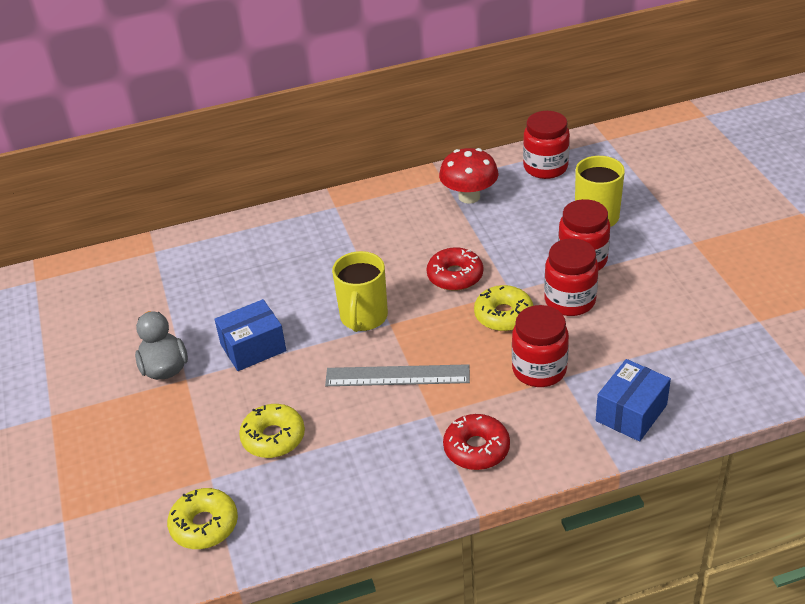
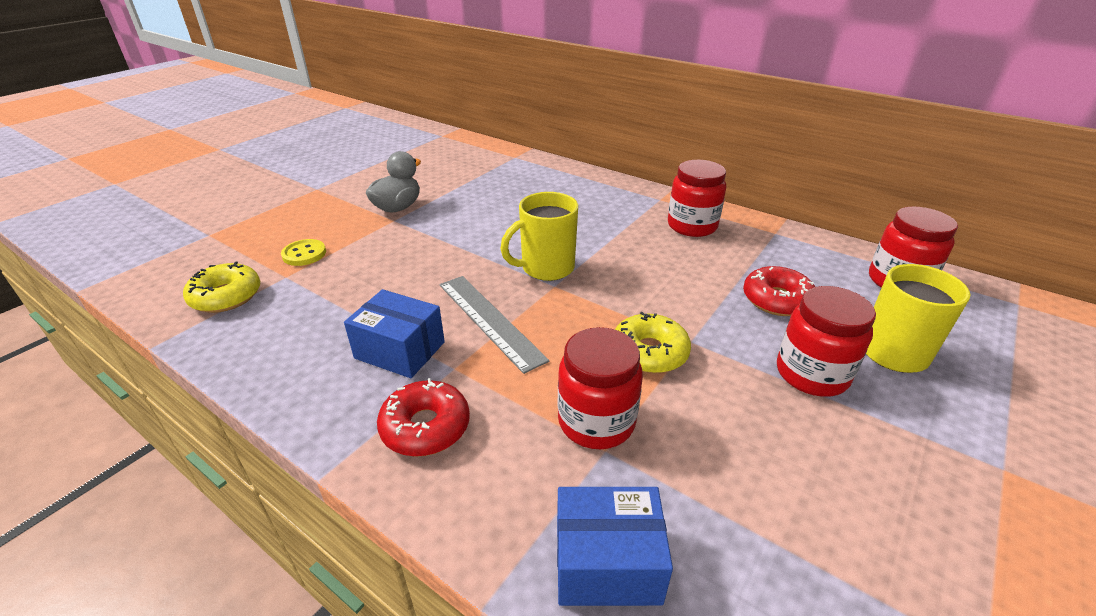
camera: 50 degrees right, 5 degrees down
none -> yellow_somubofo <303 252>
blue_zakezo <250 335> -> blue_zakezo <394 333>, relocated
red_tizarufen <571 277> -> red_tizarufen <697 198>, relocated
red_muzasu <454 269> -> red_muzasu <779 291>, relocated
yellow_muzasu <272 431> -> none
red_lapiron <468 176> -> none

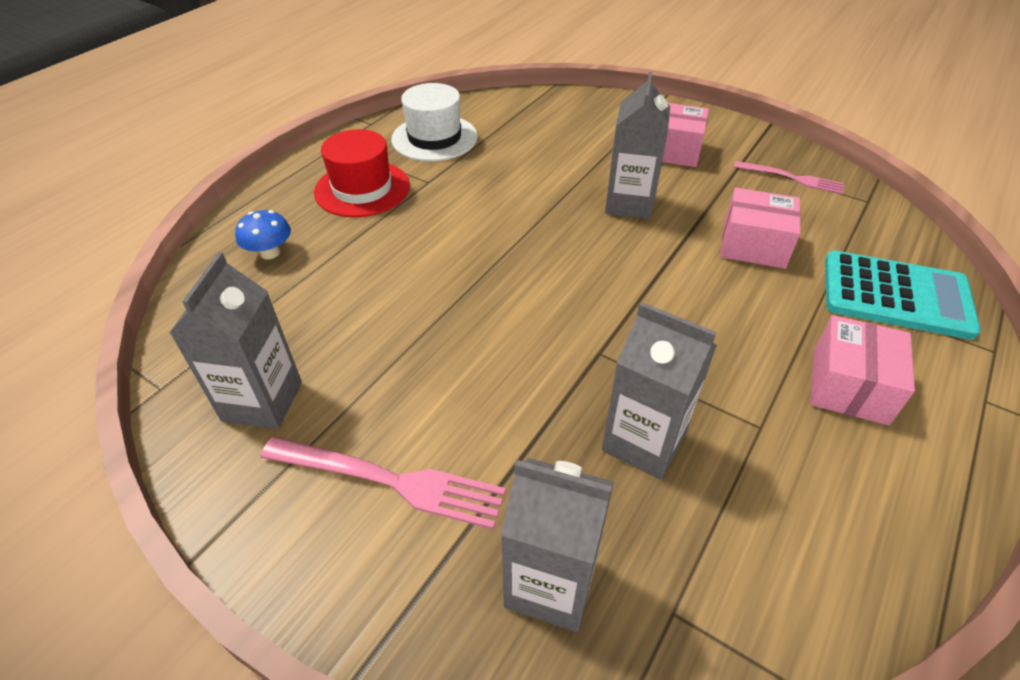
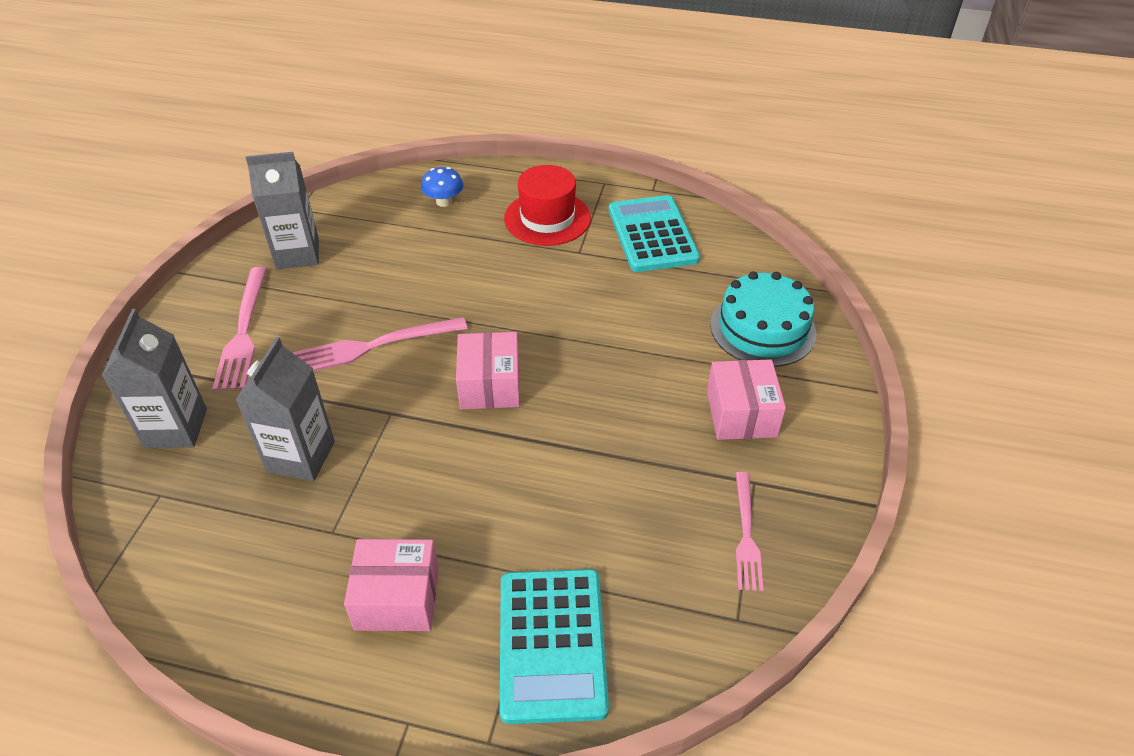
camera: 70 degrees right, 0 degrees up
none -> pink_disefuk <379 344>
pink_zakezo <760 228> -> pink_zakezo <488 370>, relocated
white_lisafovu <434 122> -> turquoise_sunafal <654 233>
none -> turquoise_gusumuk <763 319>
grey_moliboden <637 145> -> none

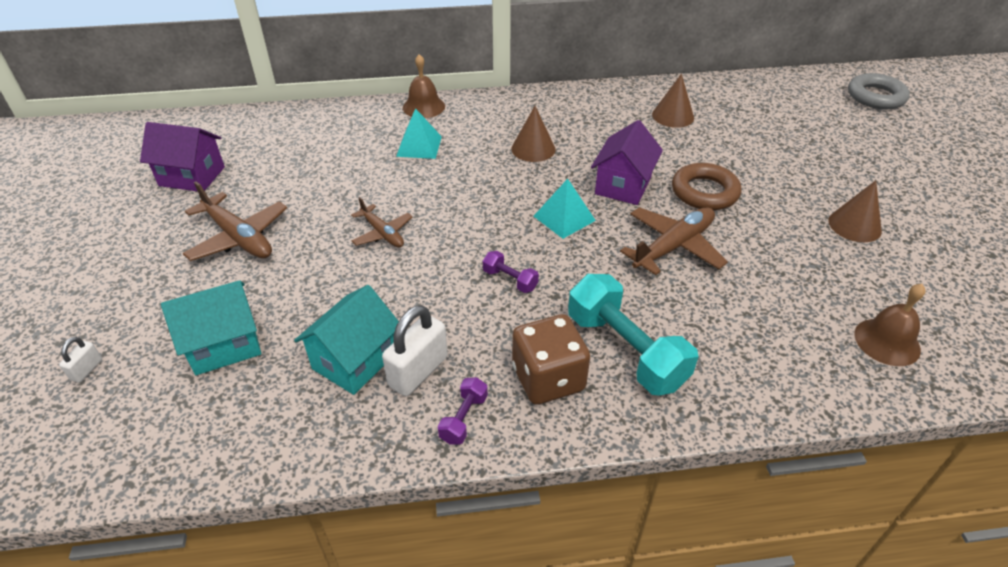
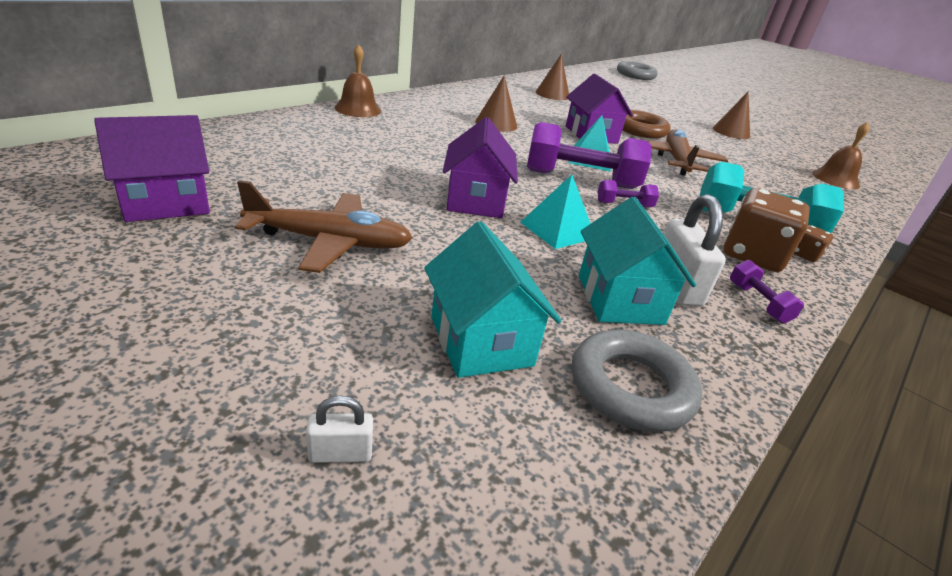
camera: 45 degrees left, 10 degrees down
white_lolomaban <80 360> -> white_lolomaban <339 429>, 75 degrees counterclockwise
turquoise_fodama <211 327> -> turquoise_fodama <492 299>, 45 degrees counterclockwise
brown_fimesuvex <382 222> -> purple_fodama <480 167>
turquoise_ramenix <419 133> -> turquoise_ramenix <555 212>, relocated
none -> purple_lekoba <589 155>
none -> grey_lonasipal <637 381>
none -> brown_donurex <814 243>

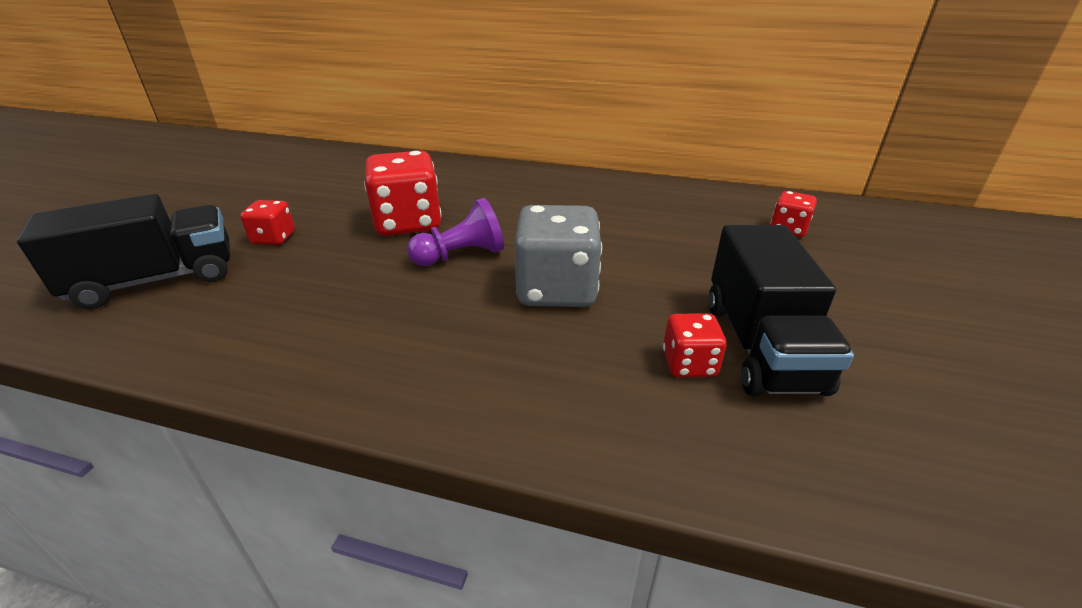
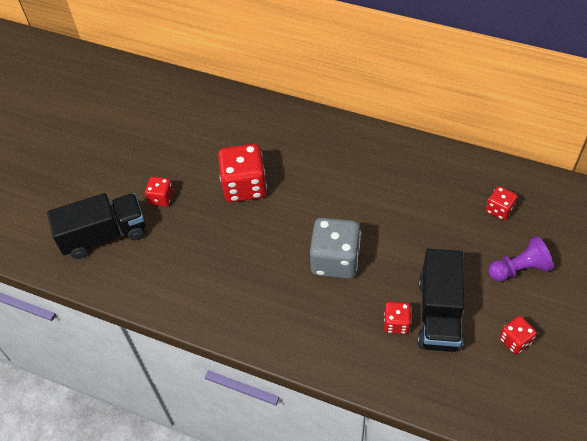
camera: 10 degrees right, 20 degrees up
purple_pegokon <455 232> -> purple_pegokon <520 258>, relocated
none -> red_donurex <518 335>

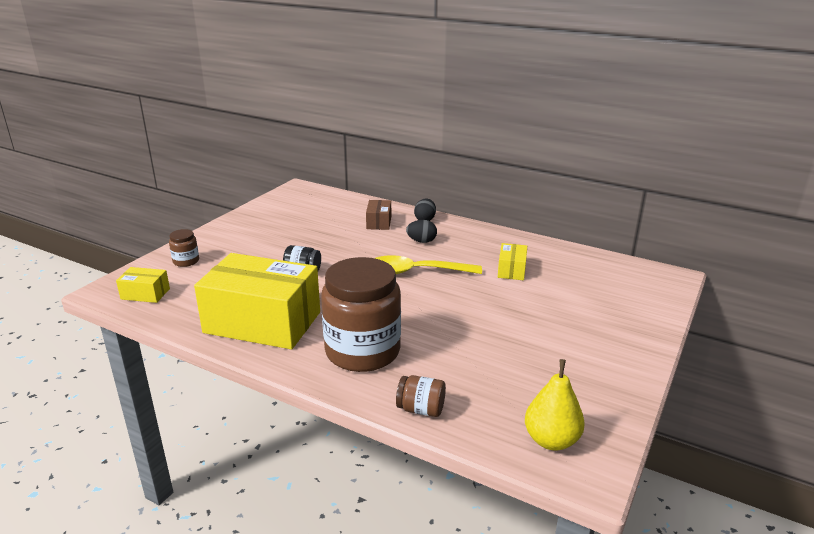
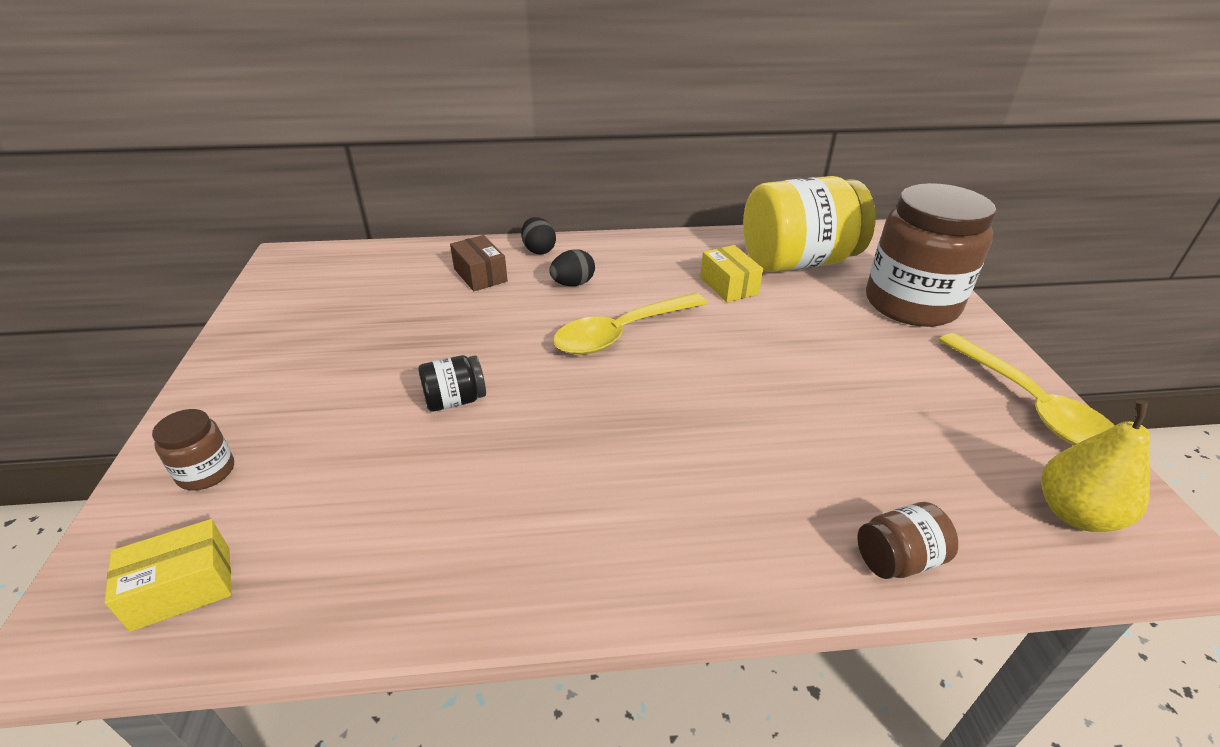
camera: 35 degrees left, 10 degrees up
none -> yellow_tizarufen <809 224>
brown_tizarufen <361 314> -> brown_tizarufen <931 255>, relocated
none -> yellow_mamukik <1026 389>
yellow_zakezo <257 301> -> none

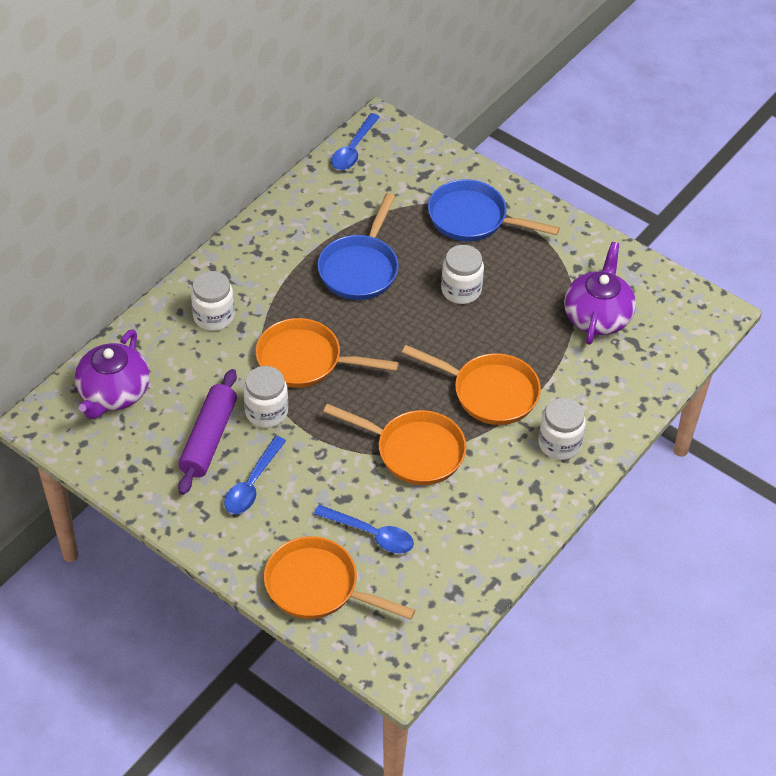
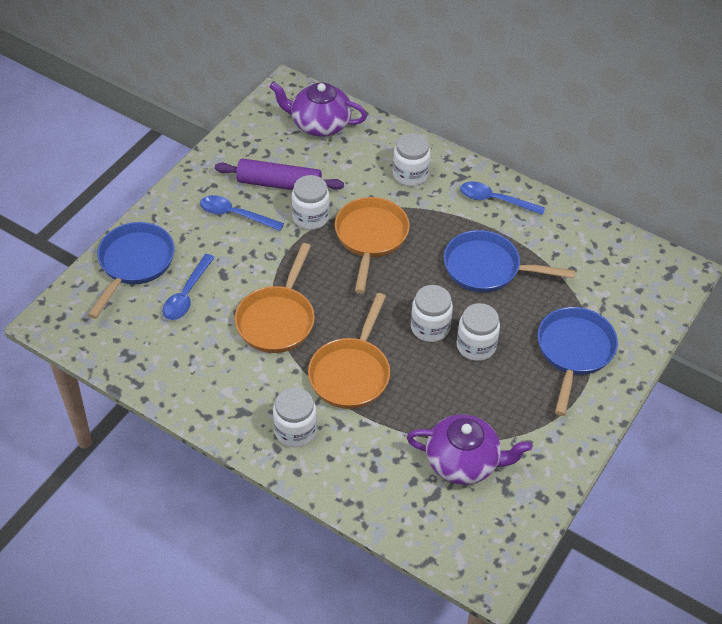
camera: 85 degrees right, 0 degrees up
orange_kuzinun <339 578> -> blue_kuzinun <131 270>
none -> white_tizarufen <432 313>
blue_mamukik <355 141> -> blue_mamukik <502 198>, relocated

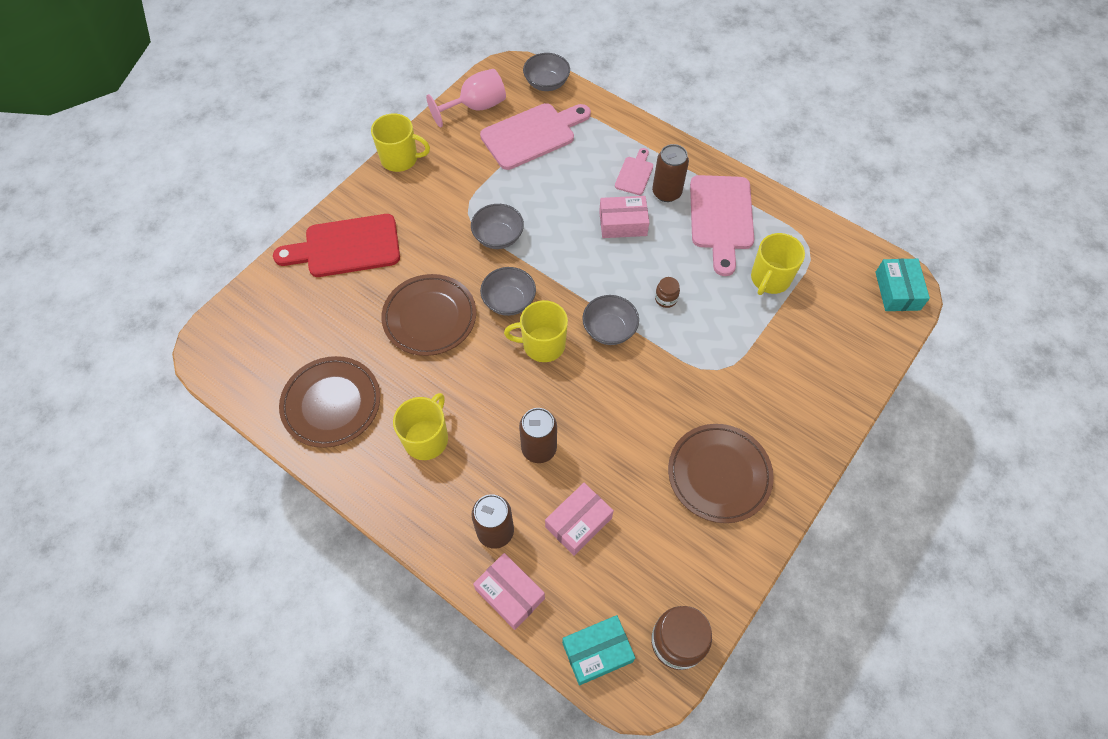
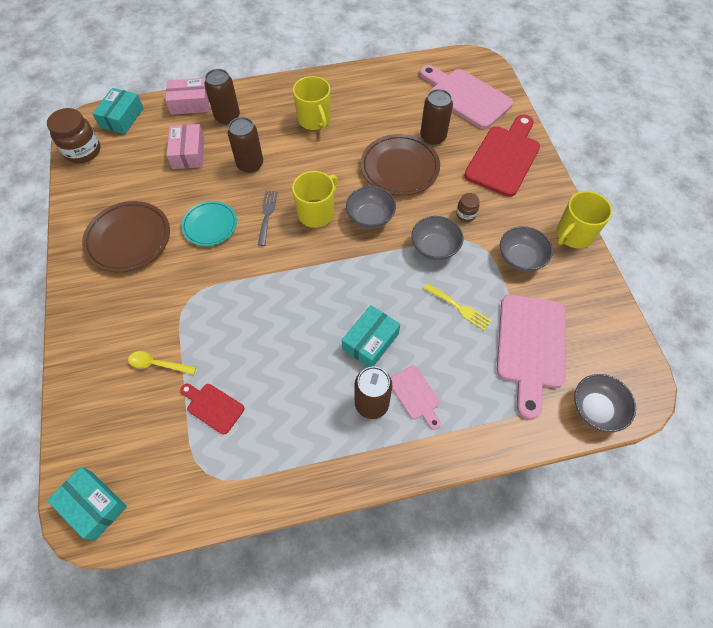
camera: 130 degrees right, 0 degrees up
none -> yellow_mamukik <162 363>
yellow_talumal <778 264> -> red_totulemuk <212 409>
none -> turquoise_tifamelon <209 223>
none -> grey_disefuk <268 218>
pink_zakezo <624 217> -> turquoise_zakezo <371 336>
pink_totulemuk <722 225> -> pink_totulemuk <466 97>, relocated
none -> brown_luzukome <436 117>
none -> yellow_disefuk <457 306>
brown_tizarufen <667 292> -> brown_tizarufen <467 207>, relocated
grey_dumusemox <610 320> -> grey_dumusemox <526 249>, relocated
brown_tifamelon <329 402> -> none
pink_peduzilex <466 98> -> none

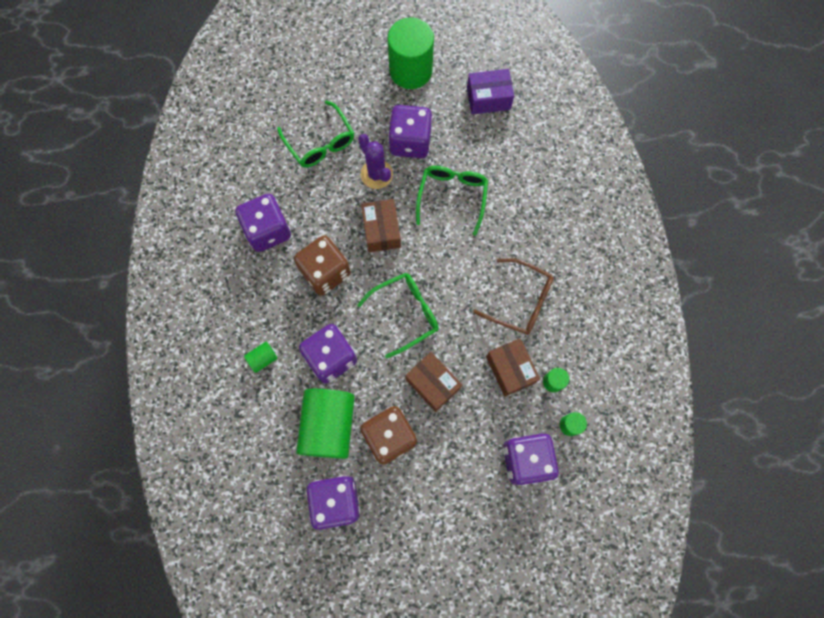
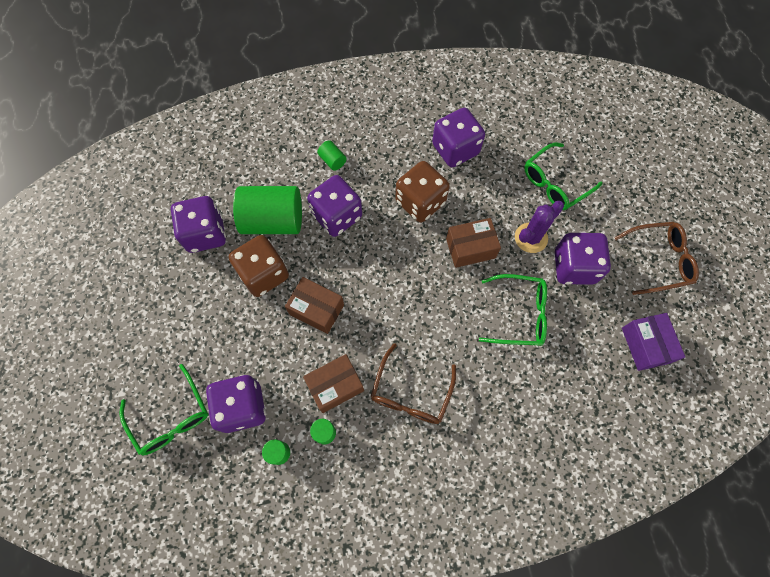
camera: 85 degrees right, 5 degrees down
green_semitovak <398 315> -> green_semitovak <163 409>, relocated
brown_zakezo <433 382> -> brown_zakezo <314 305>, 75 degrees clockwise
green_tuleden <411 53> -> brown_semitovak <656 258>

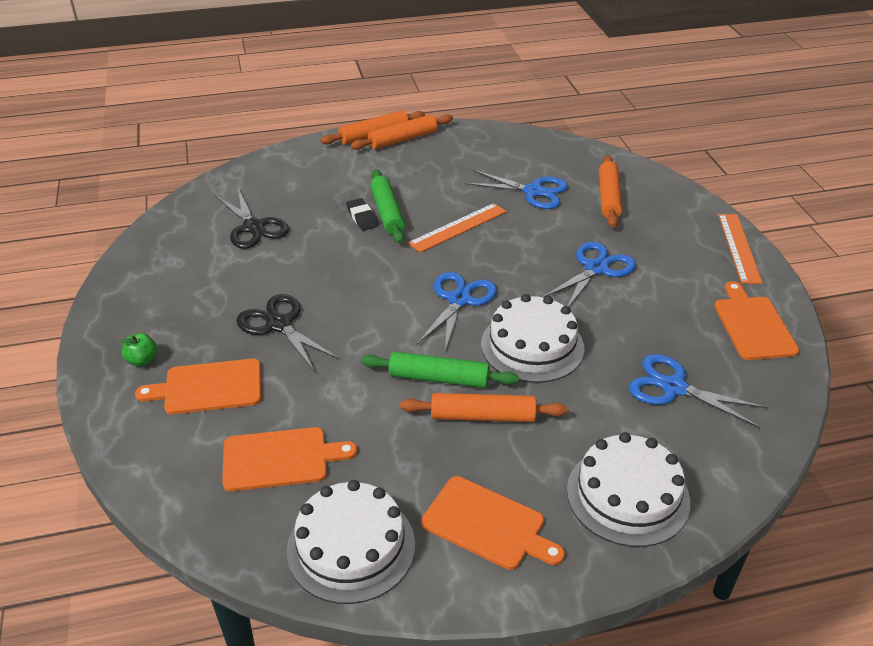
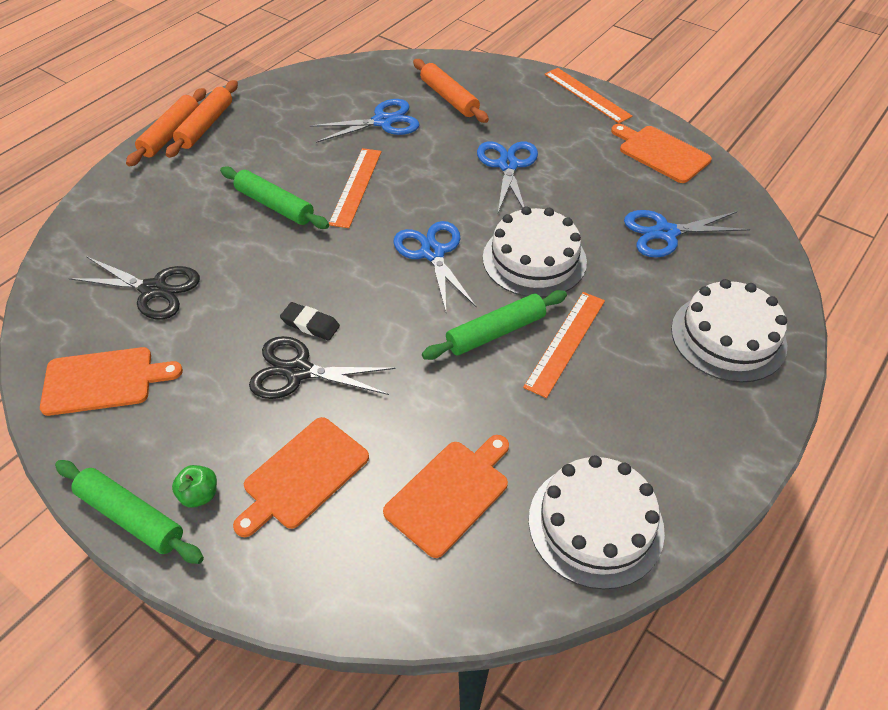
camera: 40 degrees left, 10 degrees up
orange_totulemuk <493 523> -> orange_totulemuk <111 381>, relocated
none -> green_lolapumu <129 512>
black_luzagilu <362 214> -> black_luzagilu <310 321>, relocated
orange_lolapumu <483 407> -> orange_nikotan <564 345>

